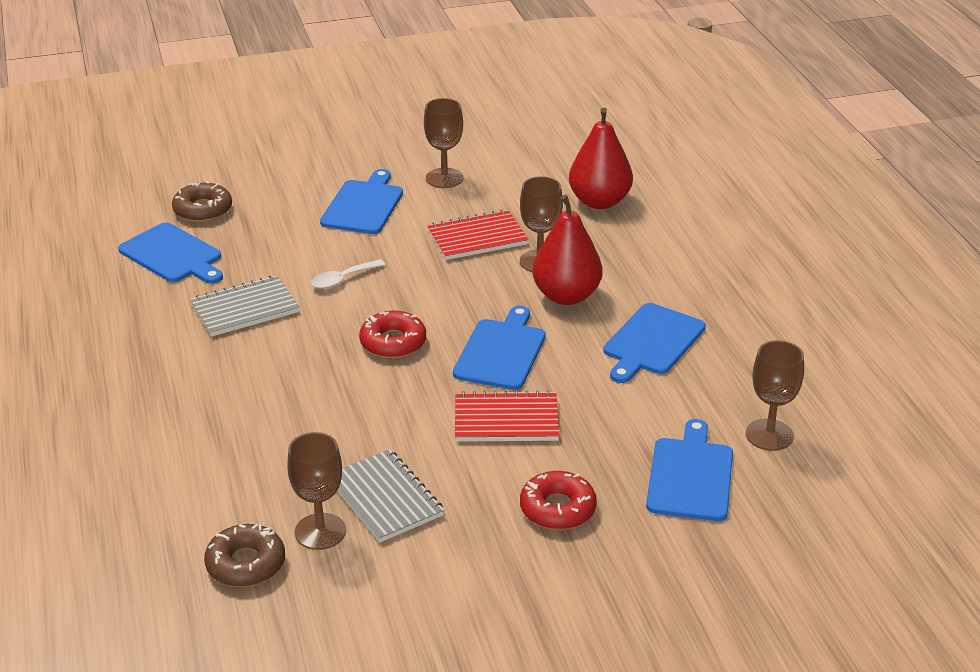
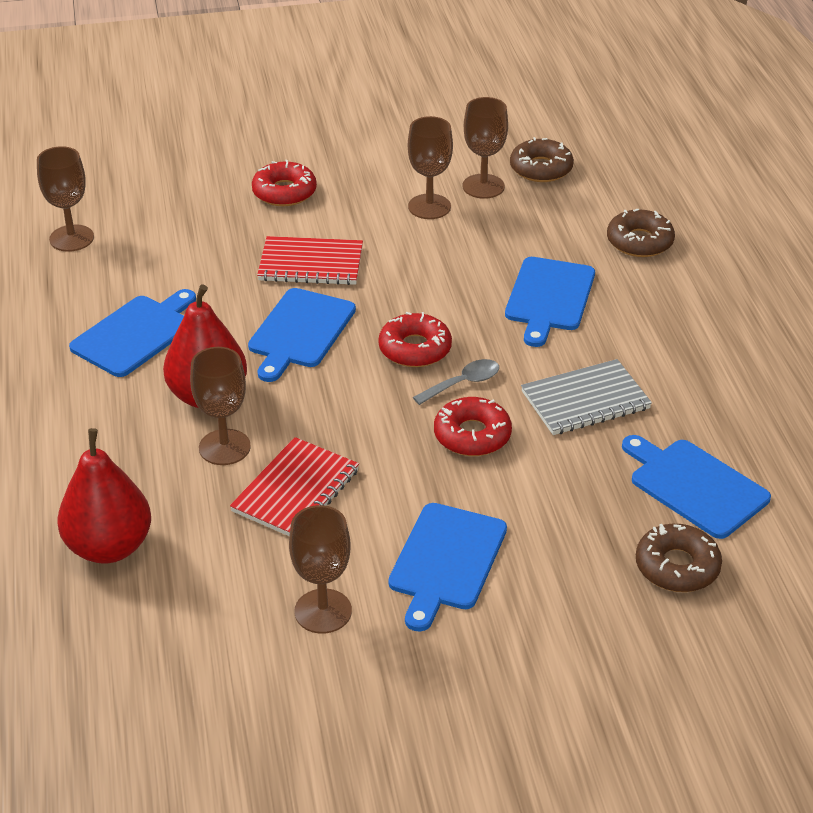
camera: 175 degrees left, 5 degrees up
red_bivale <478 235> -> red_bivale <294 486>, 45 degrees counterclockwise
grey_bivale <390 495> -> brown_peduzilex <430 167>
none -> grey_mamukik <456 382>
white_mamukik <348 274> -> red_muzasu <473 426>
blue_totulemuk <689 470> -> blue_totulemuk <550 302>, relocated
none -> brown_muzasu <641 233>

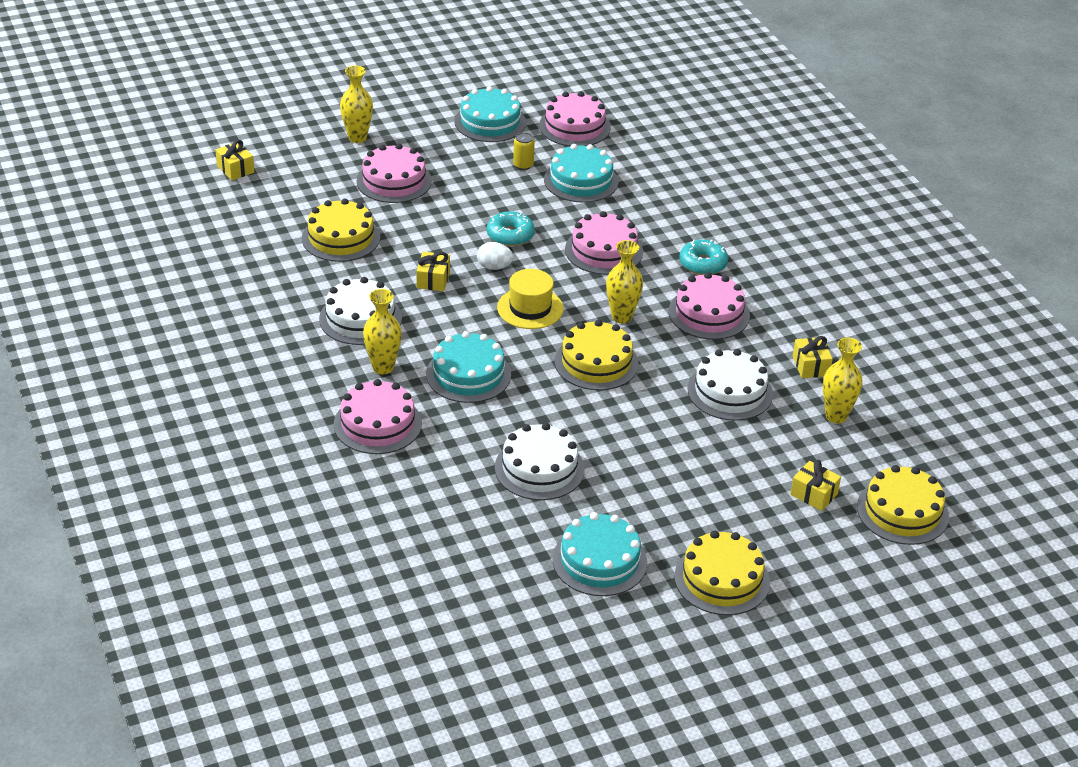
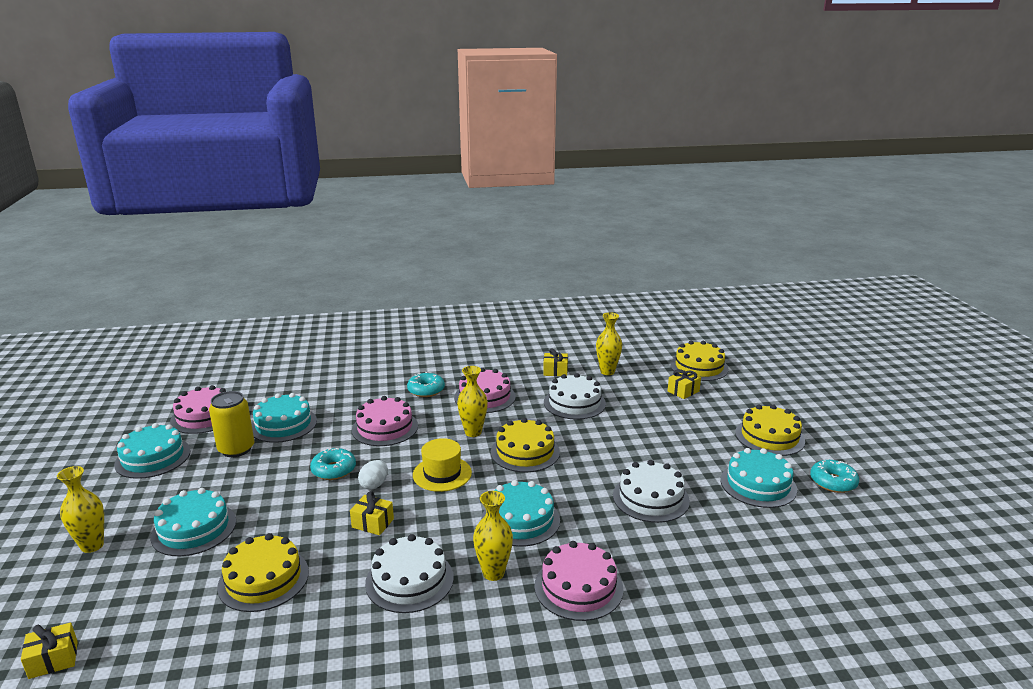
camera: 75 degrees left, 15 degrees down
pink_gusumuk <394 173> -> turquoise_gusumuk <193 522>
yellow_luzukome <524 151> -> yellow_luzukome <231 424>, x1.88
none -> turquoise_muzasu <834 476>

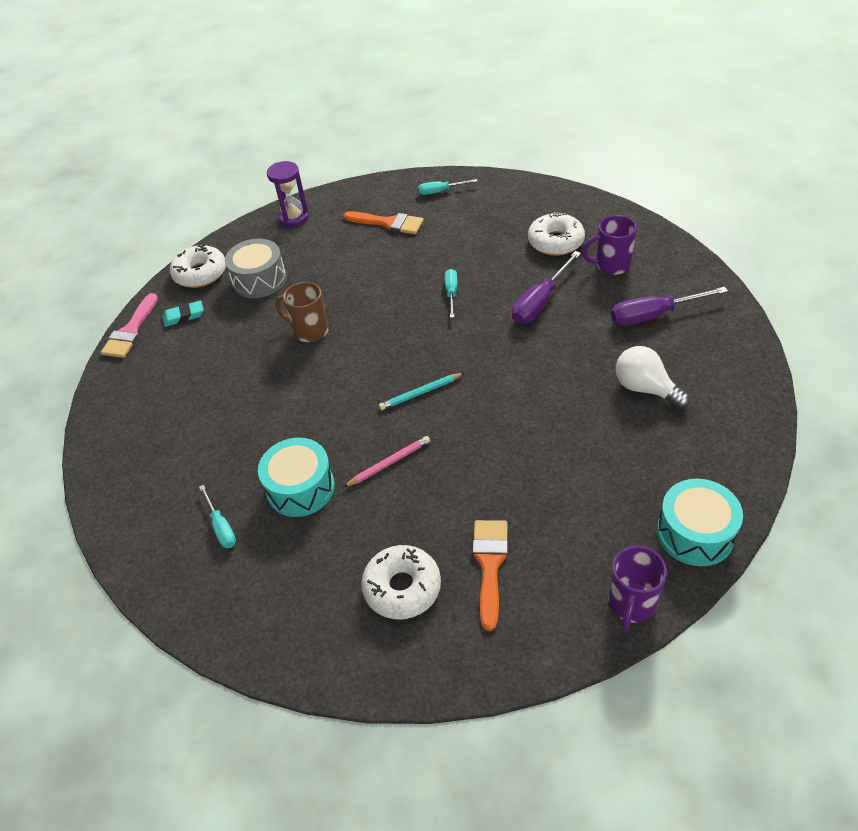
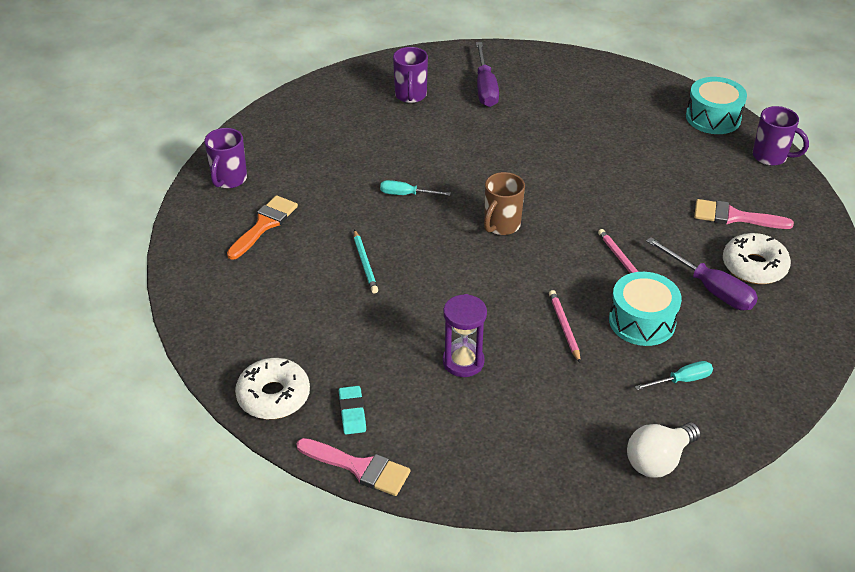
camera: 85 degrees left, 5 degrees down
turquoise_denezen <448 187> -> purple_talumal <225 158>
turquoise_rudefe <421 391> -> turquoise_rudefe <366 261>, relocated
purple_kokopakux <288 194> -> purple_kokopakux <465 335>, relocated
brown_talumal <302 312> -> brown_talumal <504 203>, relocated
none -> pink_rudefe <565 326>
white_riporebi <653 377> -> white_riporebi <664 450>, relocated
purple_denezen <546 287> -> purple_denezen <702 273>, relocated
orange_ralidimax <490 575> -> pink_ralidimax <744 214>
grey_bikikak <256 268> -> none
white_muzasu <556 234> -> none

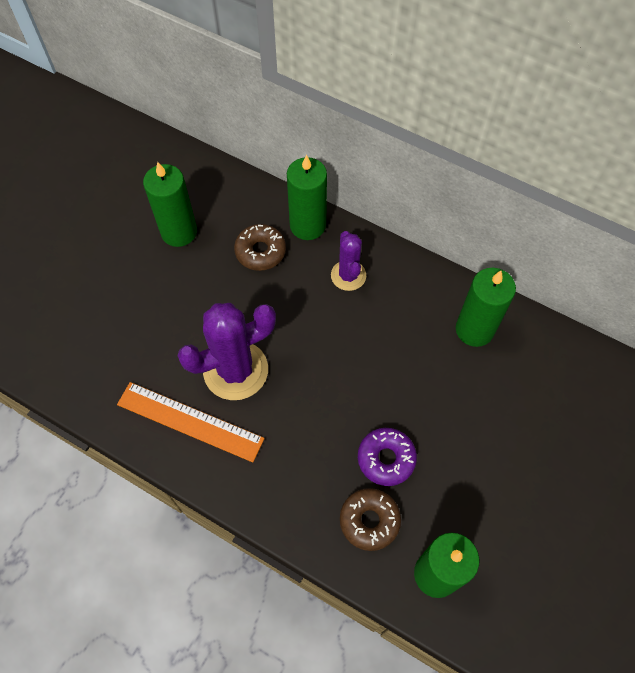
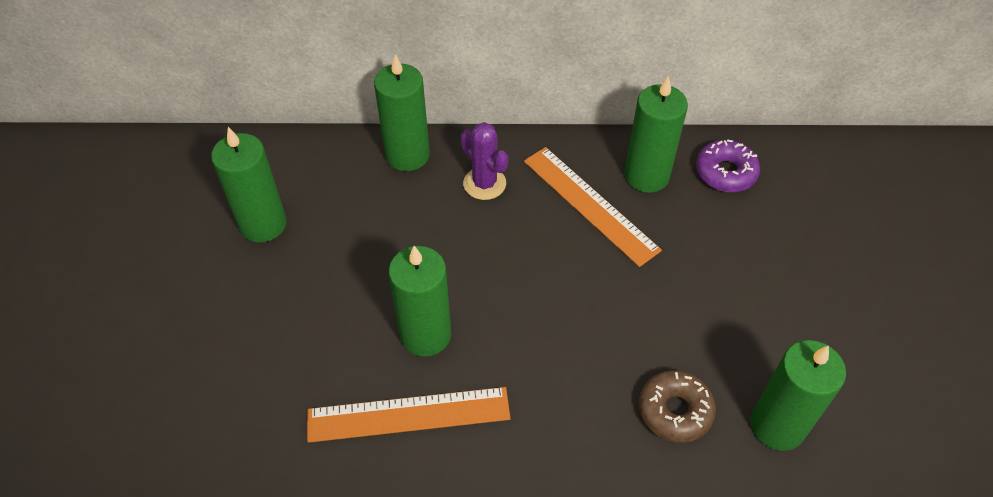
camera: 30 degrees left, 10 degrees down
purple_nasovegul <226 351> -> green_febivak <419 301>
none -> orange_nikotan <593 207>
purple_muzasu <387 457> -> purple_muzasu <728 166>, relocated
brown_muzasu <260 247> -> none

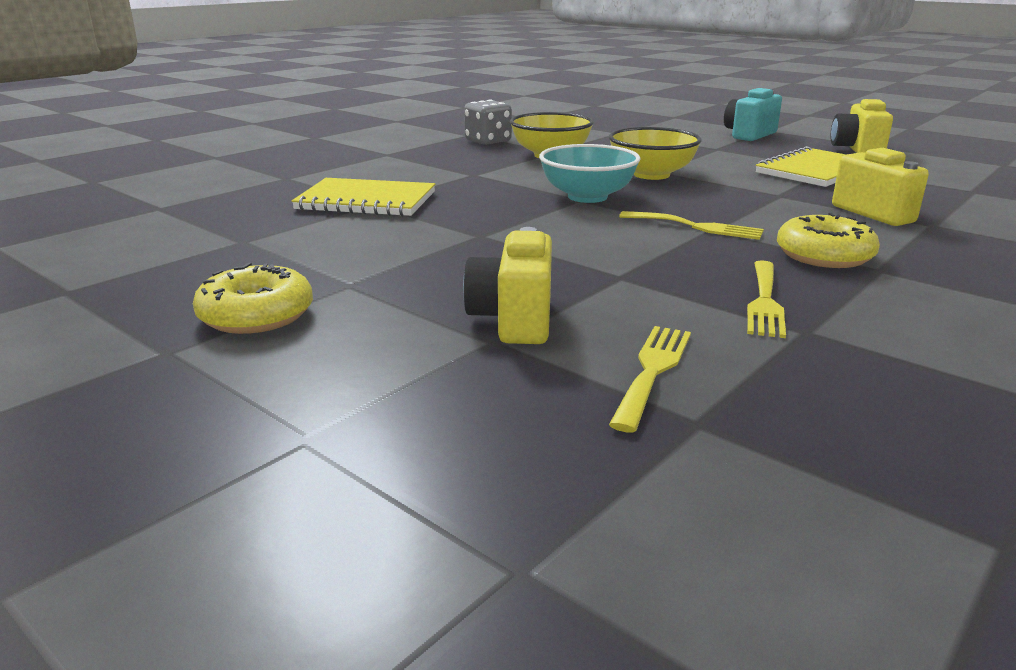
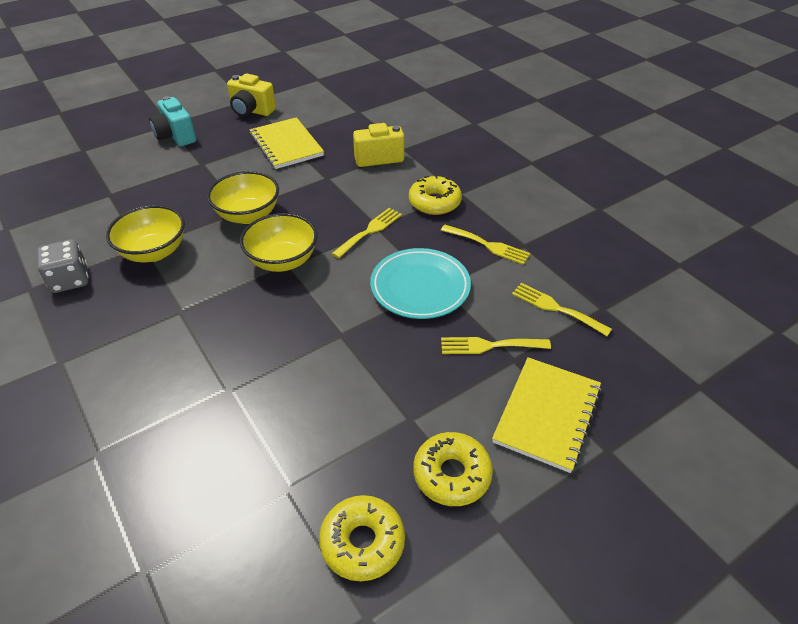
camera: 75 degrees left, 20 degrees up
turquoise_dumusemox <590 173> -> yellow_dumusemox <278 242>
none -> yellow_muzasu <362 538>
none -> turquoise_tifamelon <420 283>
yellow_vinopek <507 285> -> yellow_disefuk <496 345>
yellow_bivale <363 197> -> yellow_bivale <547 415>, relocated

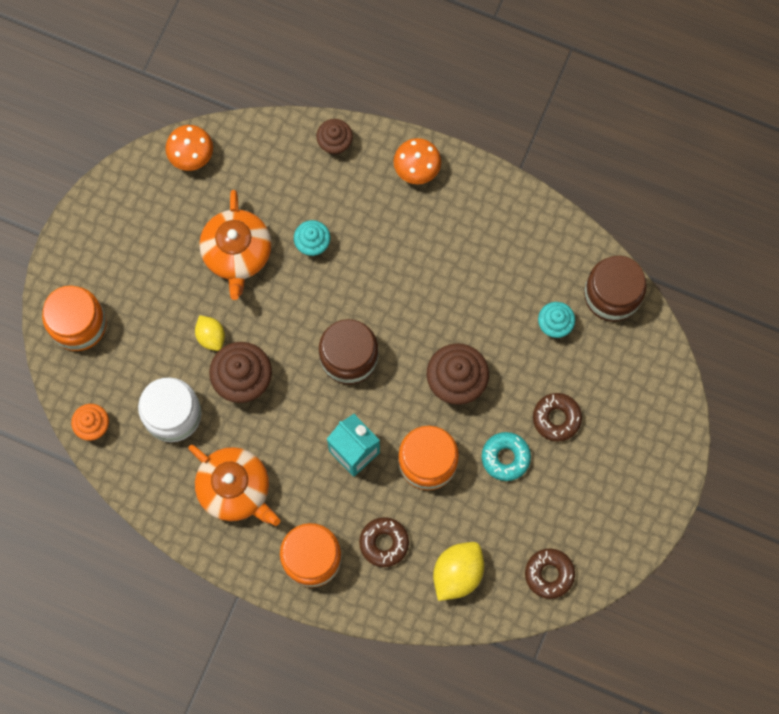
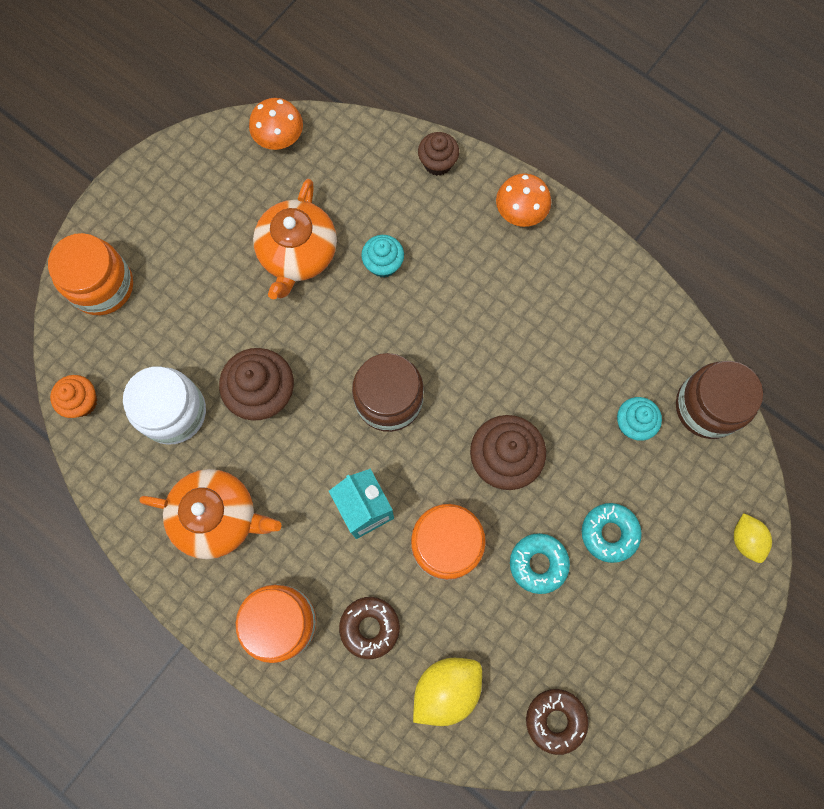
camera: 15 degrees right, 0 degrees up
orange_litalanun <234 485> -> orange_litalanun <210 514>, 45 degrees counterclockwise
brown_muzasu <557 417> -> turquoise_muzasu <612 533>
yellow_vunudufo <210 333> -> yellow_vunudufo <753 538>, relocated

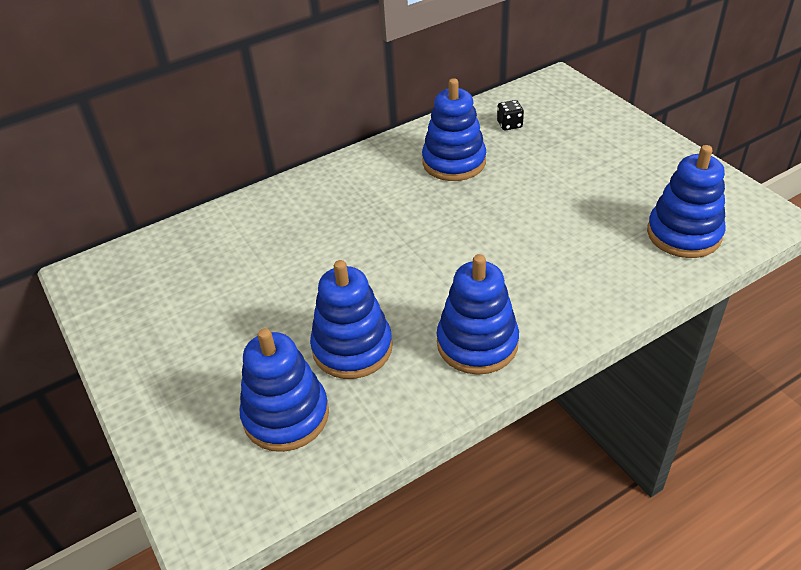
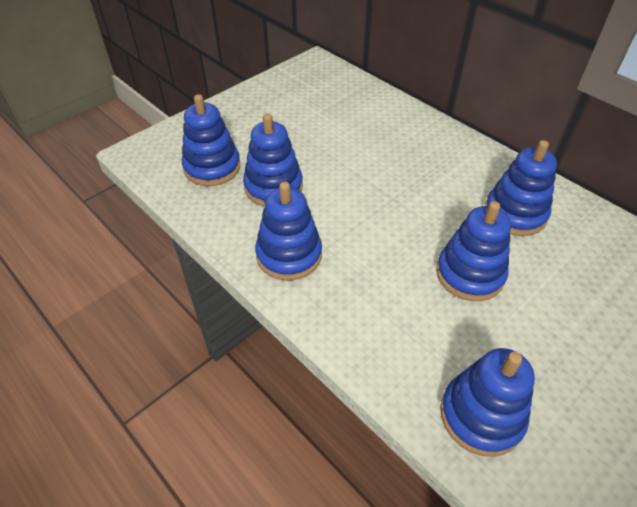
camera: 75 degrees right, 5 degrees up
none -> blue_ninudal <473 251>
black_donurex <510 115> -> none

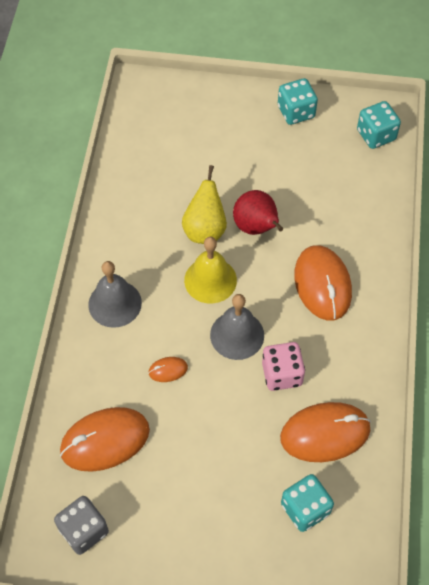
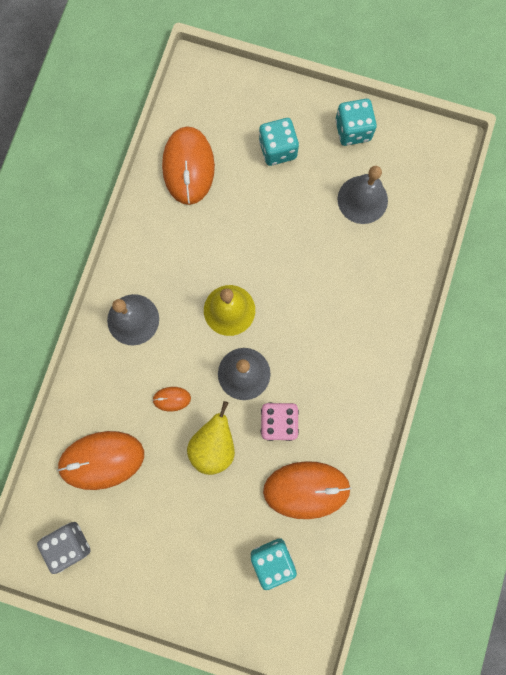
camera: 10 degrees right, 20 degrees up
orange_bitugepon <323 283> -> orange_bitugepon <188 165>, relocated
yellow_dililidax <204 204> -> yellow_dililidax <211 438>, relocated
turquoise_donurex <379 125> -> turquoise_donurex <279 142>, relocated
none -> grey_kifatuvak <362 195>
red_dililidax <258 212> -> none

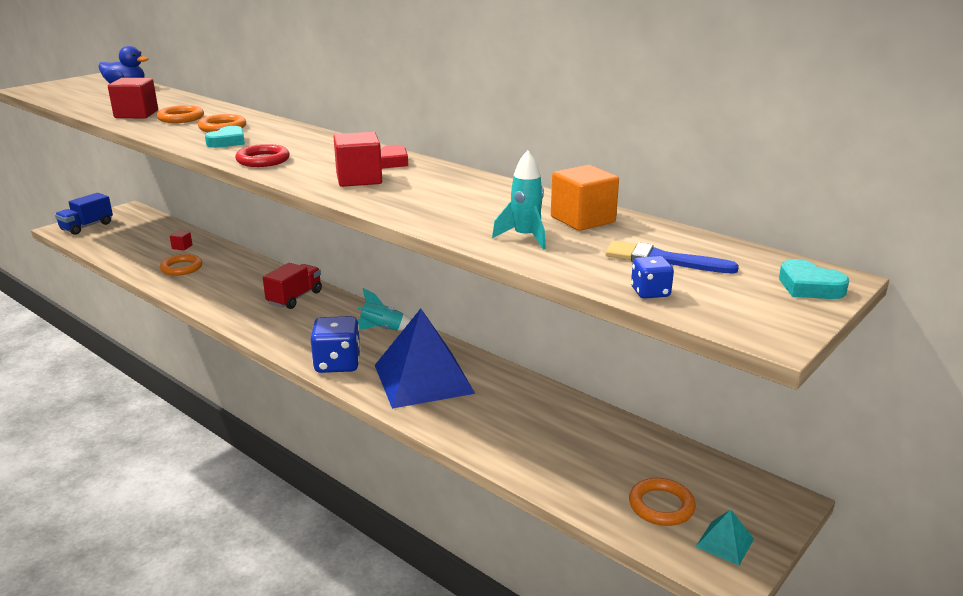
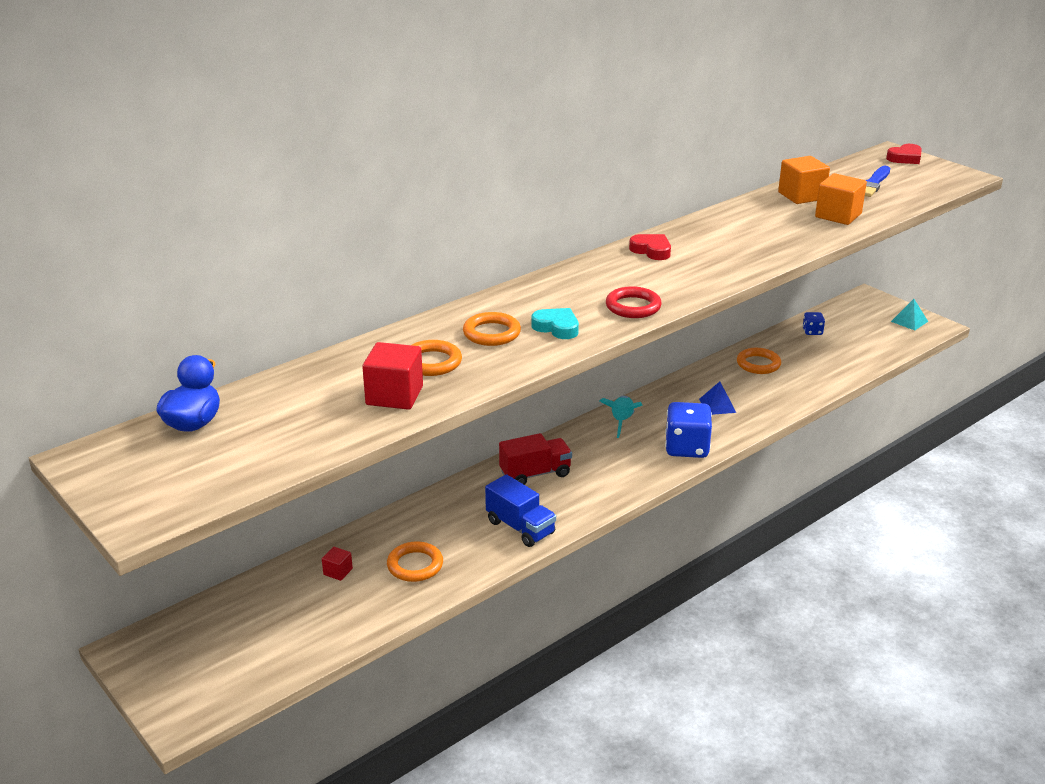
camera: 80 degrees left, 5 degrees up
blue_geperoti <84 214> -> blue_geperoti <520 510>, relocated
red_geperoti <292 286> -> red_geperoti <535 459>, 120 degrees clockwise
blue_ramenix <425 359> -> blue_ramenix <717 398>, x0.41
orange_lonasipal <662 502> -> orange_lonasipal <759 361>, relocated
blue_donurex <652 277> -> blue_donurex <814 323>, relocated
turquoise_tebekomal <519 200> -> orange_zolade <841 199>
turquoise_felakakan <814 279> -> red_felakakan <904 154>
red_zolade <358 159> -> none

